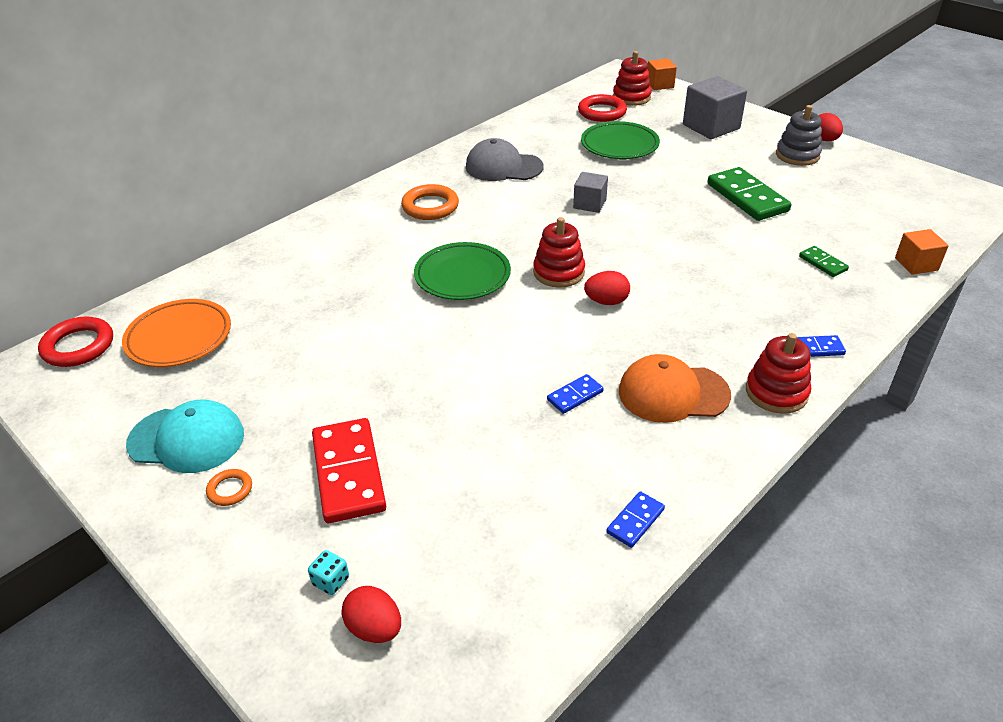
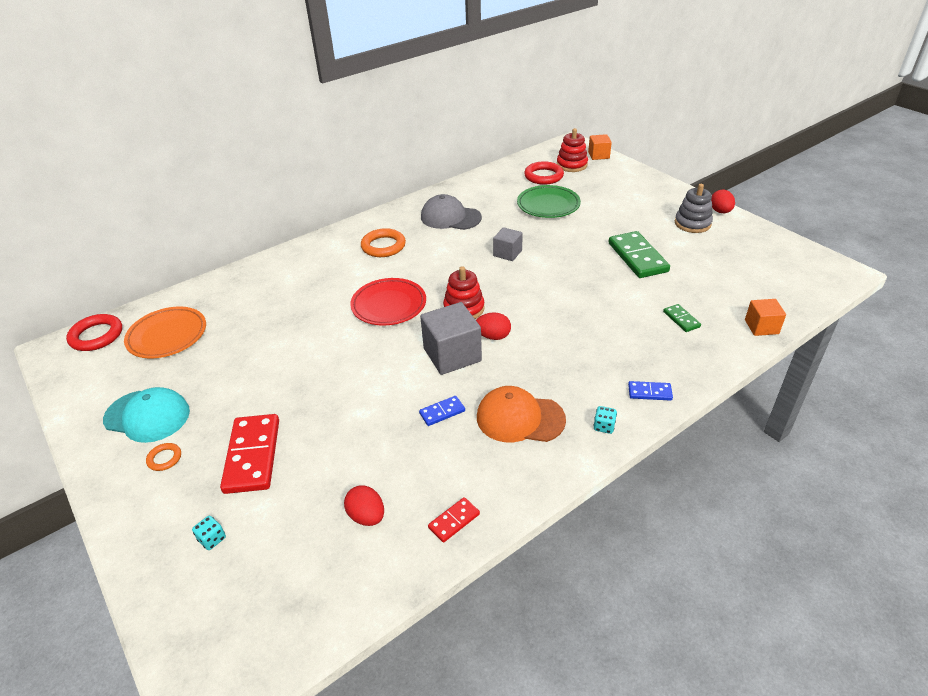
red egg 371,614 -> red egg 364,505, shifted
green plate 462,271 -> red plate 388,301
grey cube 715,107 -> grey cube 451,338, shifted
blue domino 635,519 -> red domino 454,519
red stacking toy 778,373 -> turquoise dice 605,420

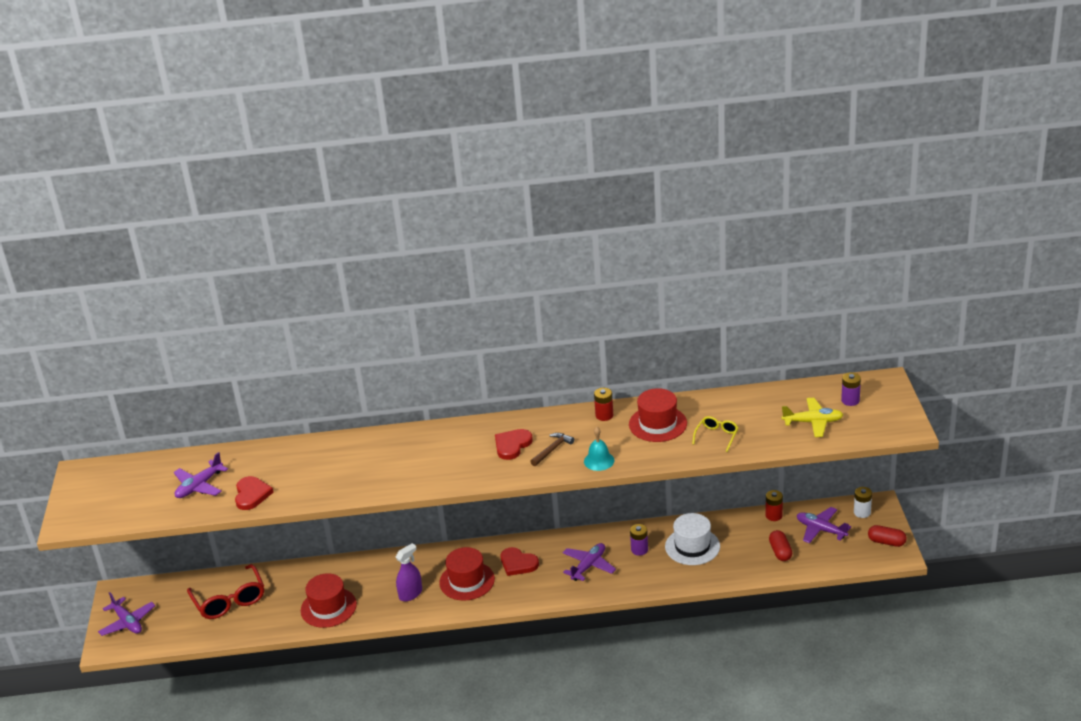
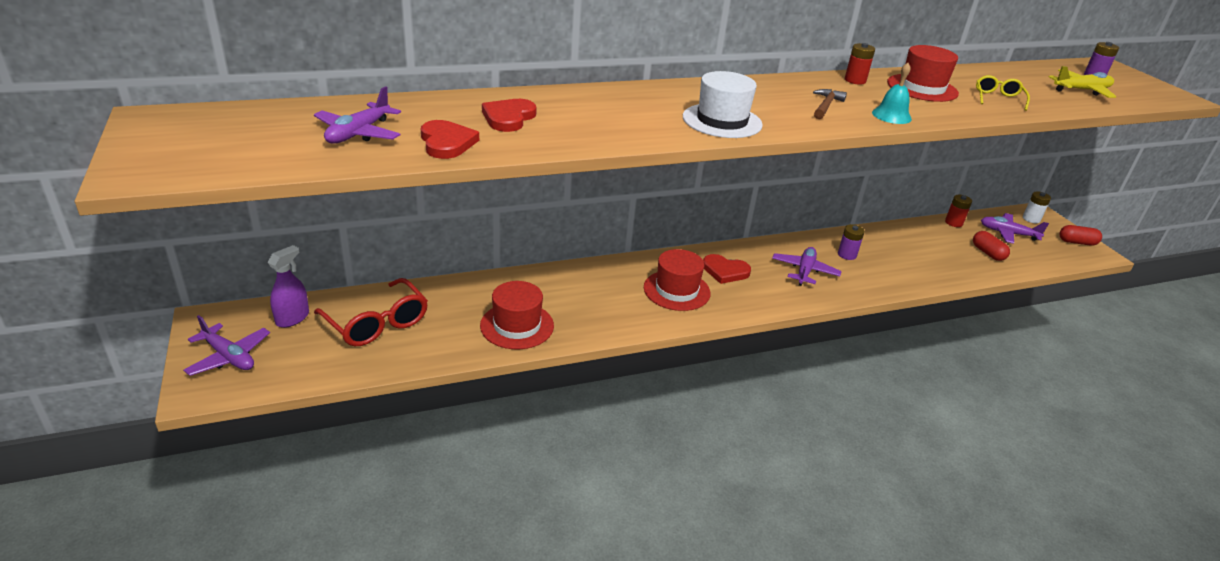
purple spray bottle 409,572 -> purple spray bottle 288,286, shifted
red heart 514,444 -> red heart 509,115, shifted
white hat 692,539 -> white hat 723,104, shifted

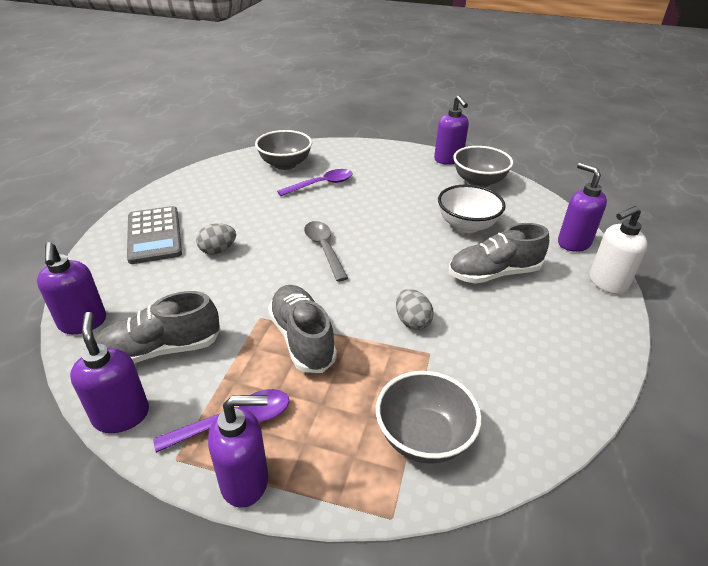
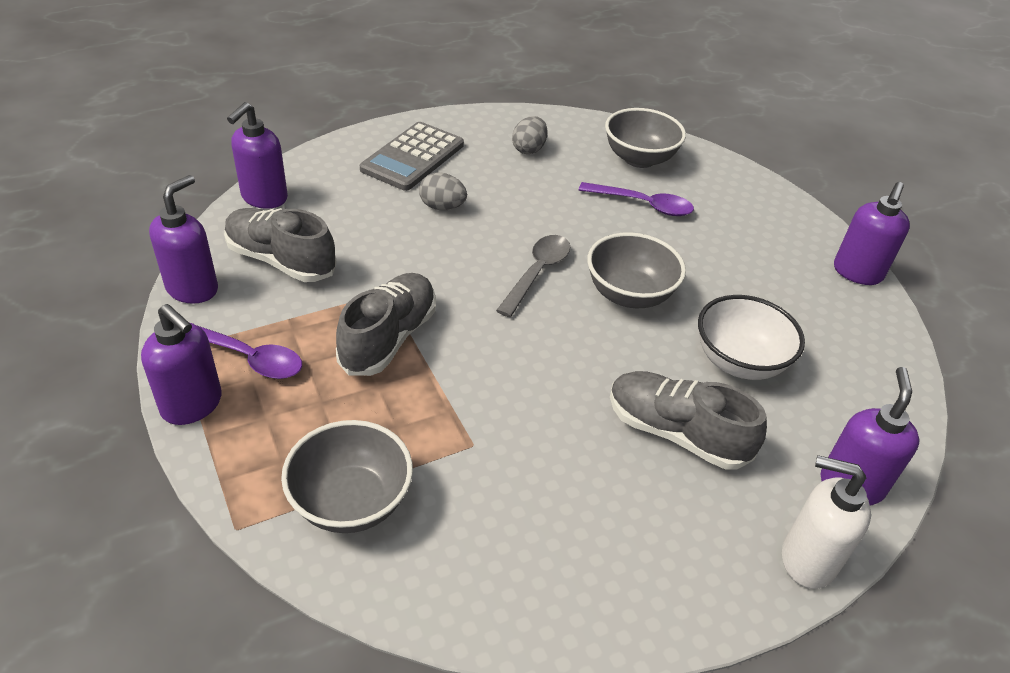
grey egg 415,309 -> grey egg 530,135, shifted
grey bowl 483,166 -> grey bowl 636,270, shifted

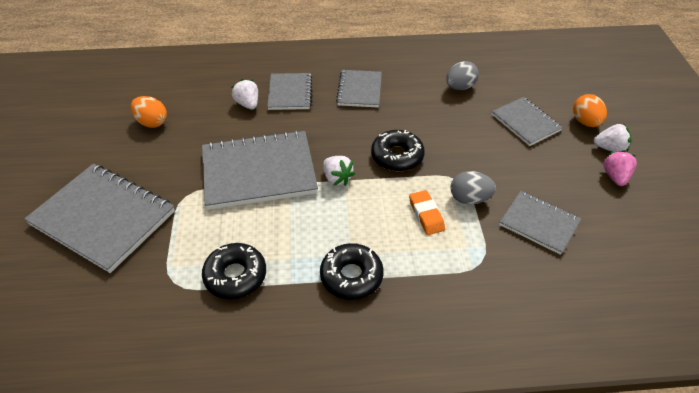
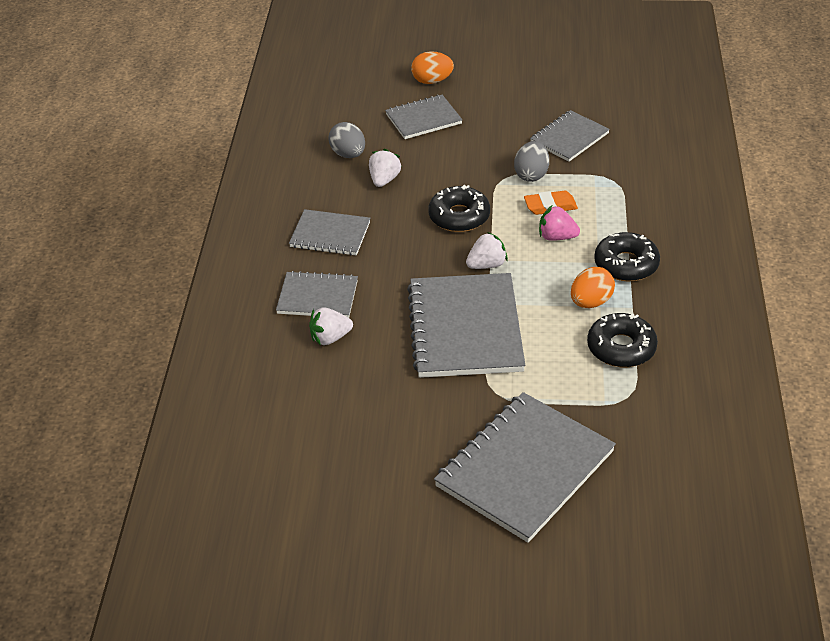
white strawberry 612,138 -> white strawberry 385,168, shifted
pink strawberry 620,168 -> pink strawberry 559,223, shifted
orange egg 149,112 -> orange egg 593,287, shifted

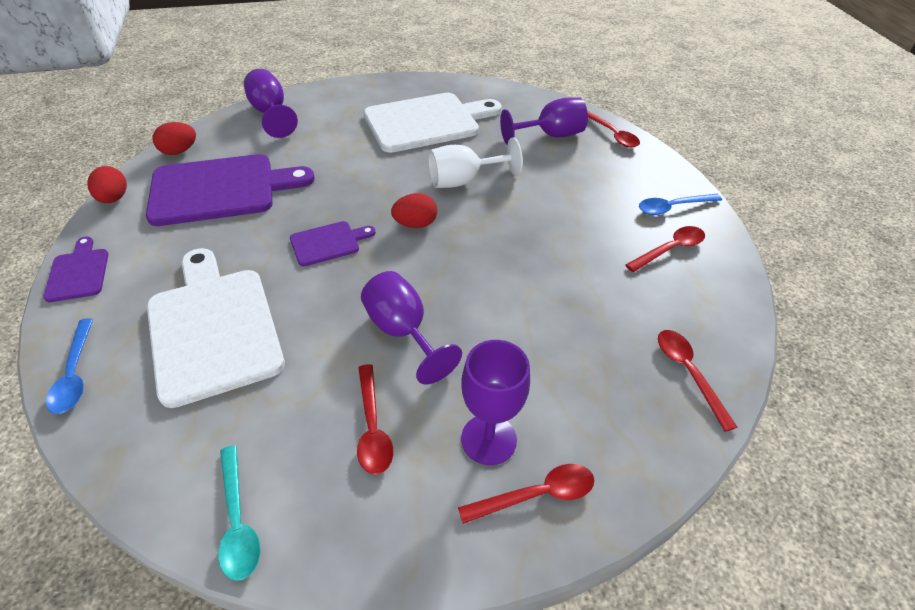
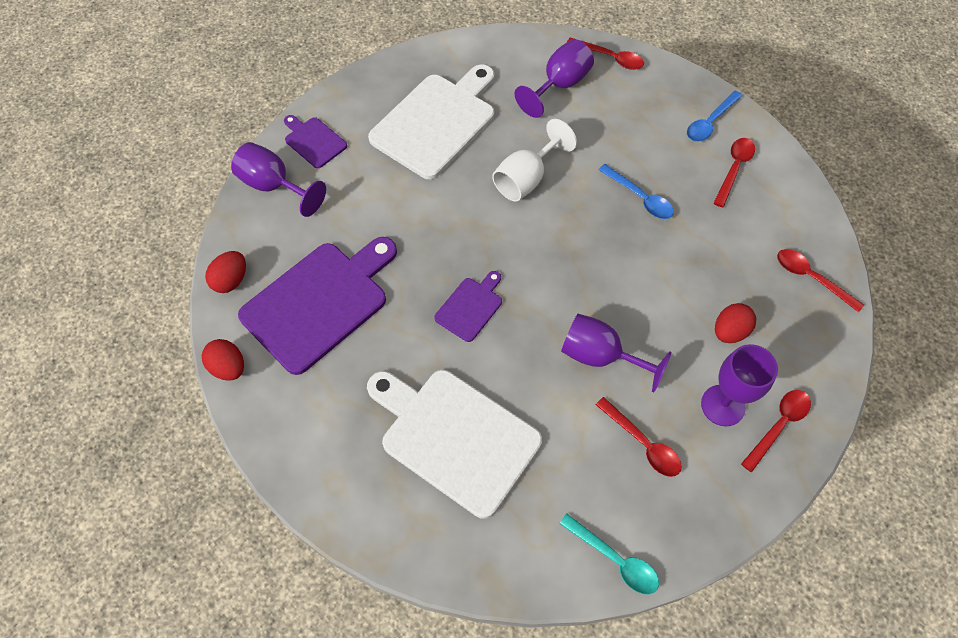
purple cutting board 76,269 -> purple cutting board 315,141, shifted
blue spoon 69,366 -> blue spoon 636,191, shifted
red egg 414,210 -> red egg 735,323, shifted

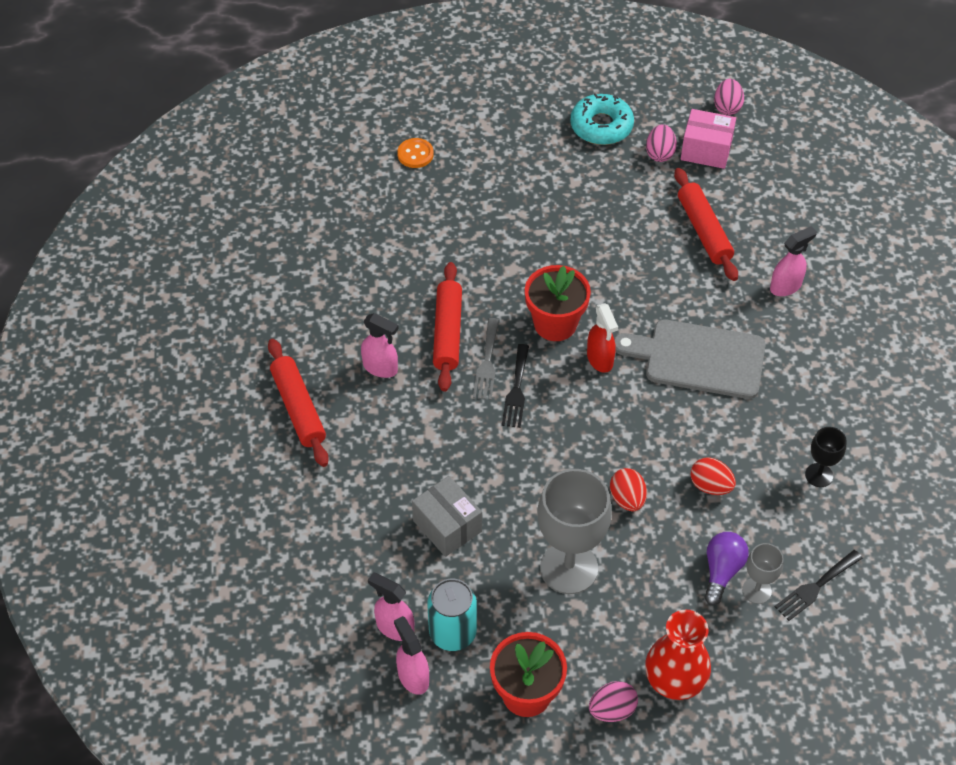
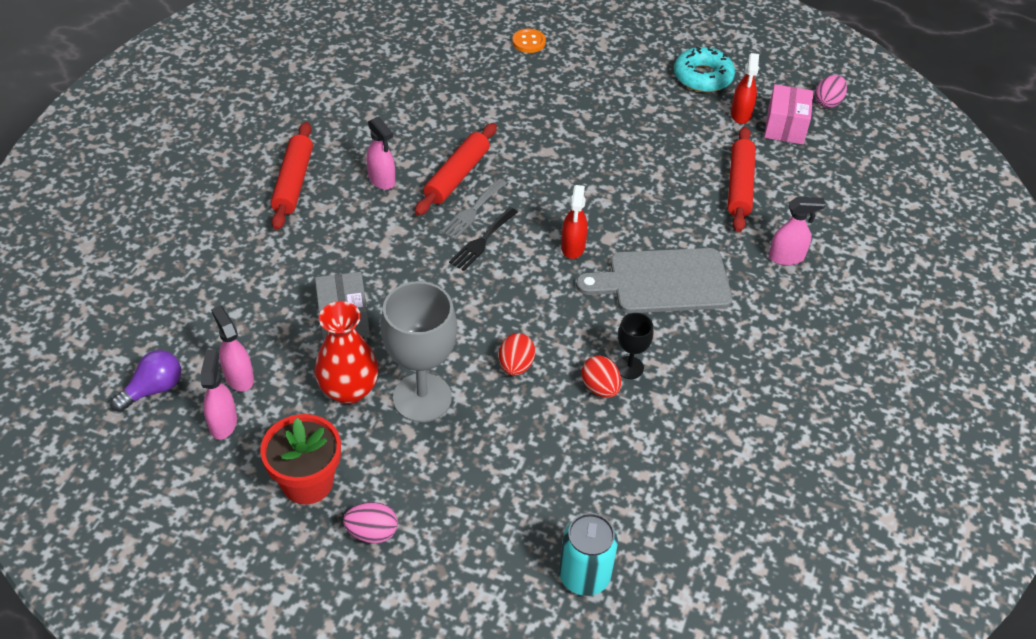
purple light bulb 726,568 -> purple light bulb 146,381, shifted
red vase 678,655 -> red vase 347,352, shifted
turquoise can 452,615 -> turquoise can 588,554, shifted
grey cutting board 690,359 -> grey cutting board 654,280, 45 degrees counterclockwise
black goblet 826,457 -> black goblet 634,346, shifted
pink egg 661,143 -> red spray bottle 745,88
pink box 708,139 -> pink box 789,114, 60 degrees clockwise
red flower pot 558,303 -> none
grey goblet 763,573 -> none
black fork 818,585 -> none

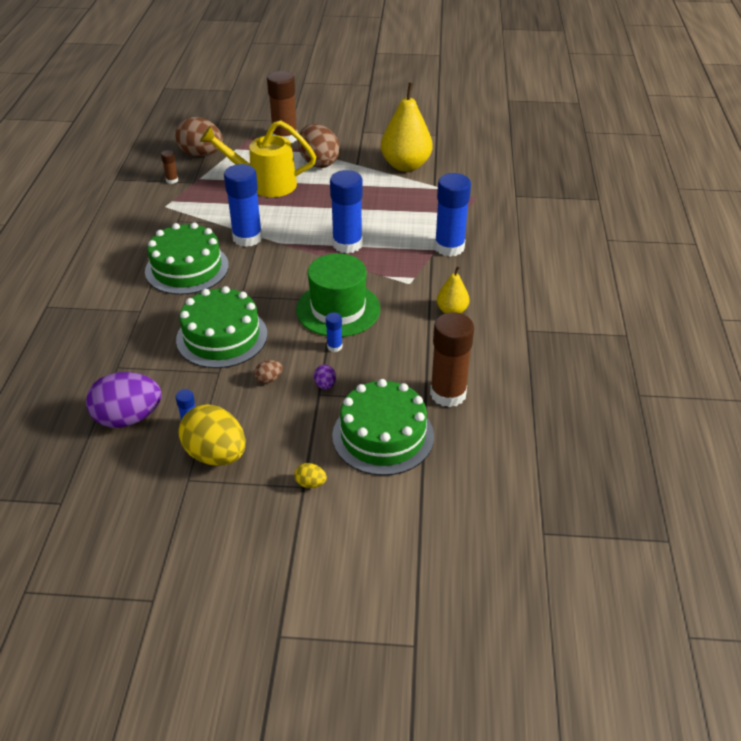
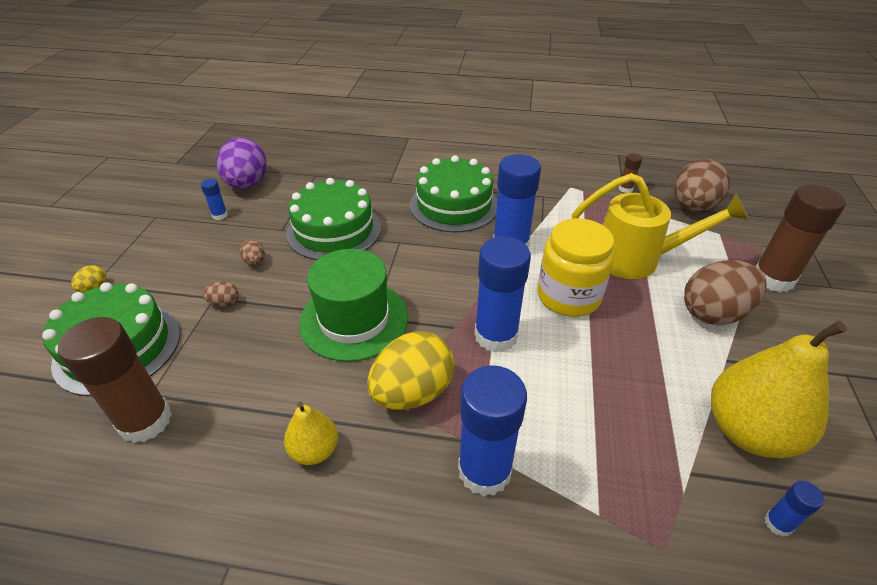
purple egg 325,377 -> brown egg 221,294
yellow egg 212,435 -> yellow egg 410,370, shifted
none -> yellow jar 576,267
yellow watering can 257,159 -> yellow watering can 660,226, 90 degrees clockwise
blue glue stick 334,332 -> blue glue stick 794,509, shifted

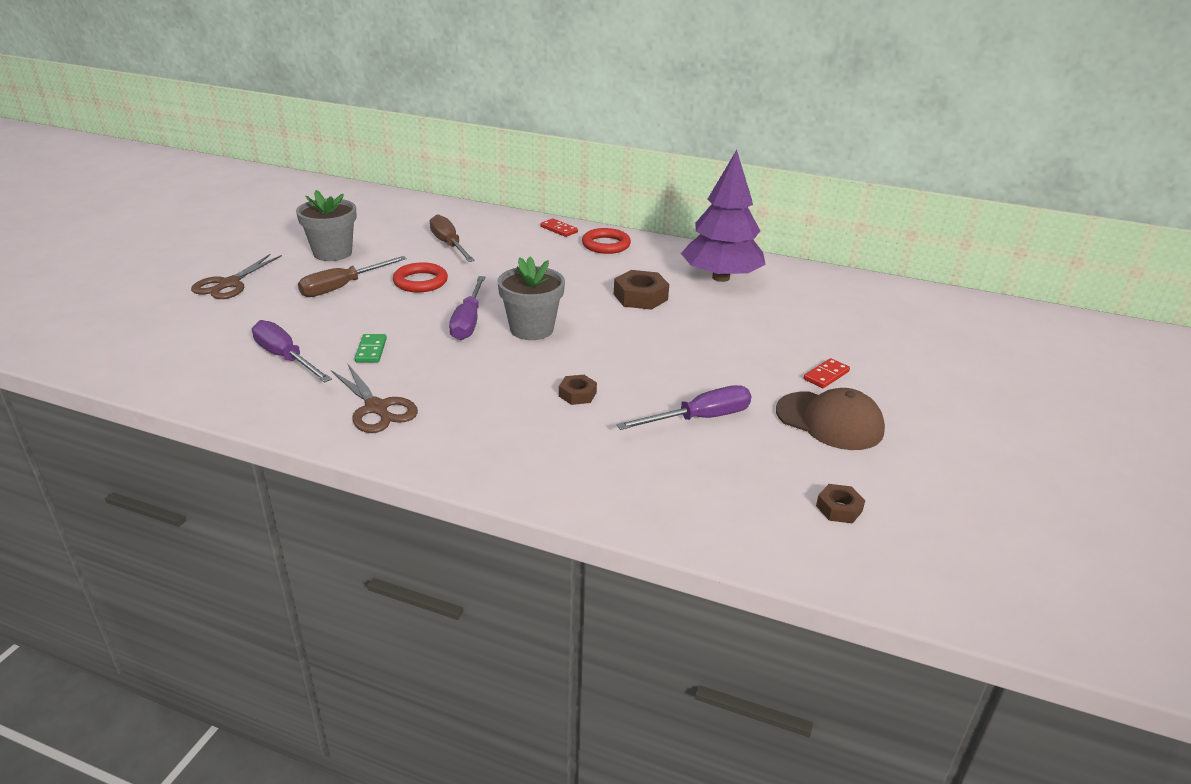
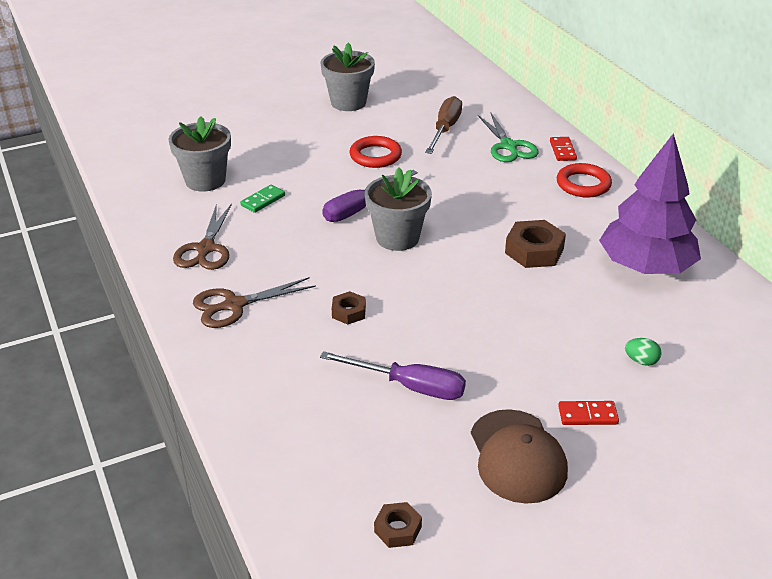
purple screwdriver 292,351 -> grey flower pot 199,154
brown scissors 236,276 -> brown scissors 254,302, shifted
none -> green scissors 508,137
none -> green egg 643,352
brown screwdriver 352,276 -> none

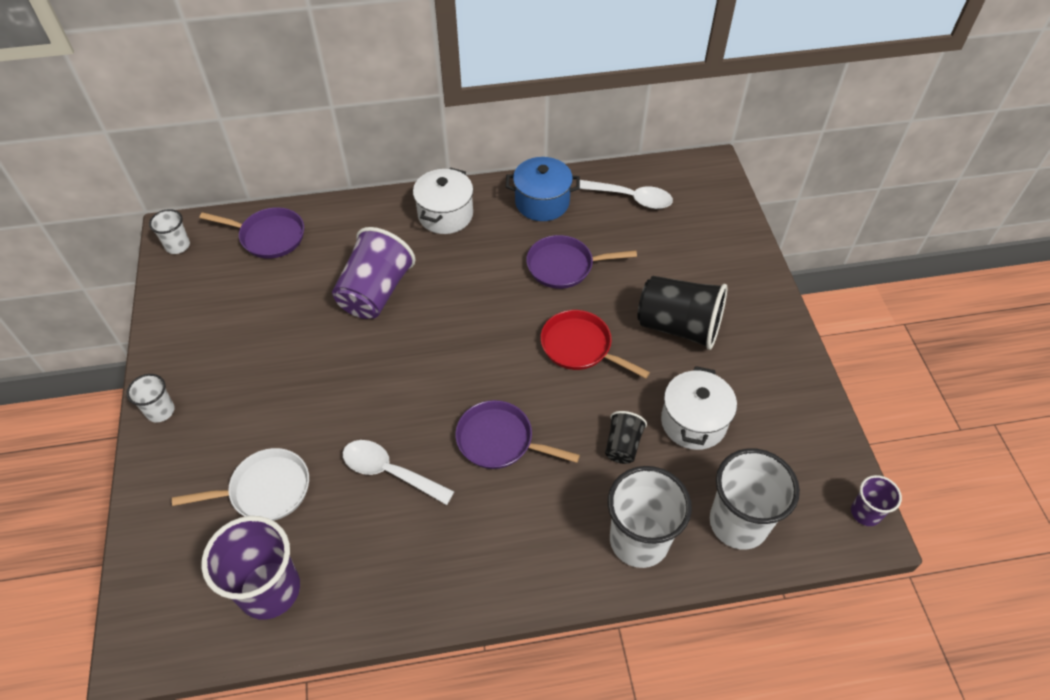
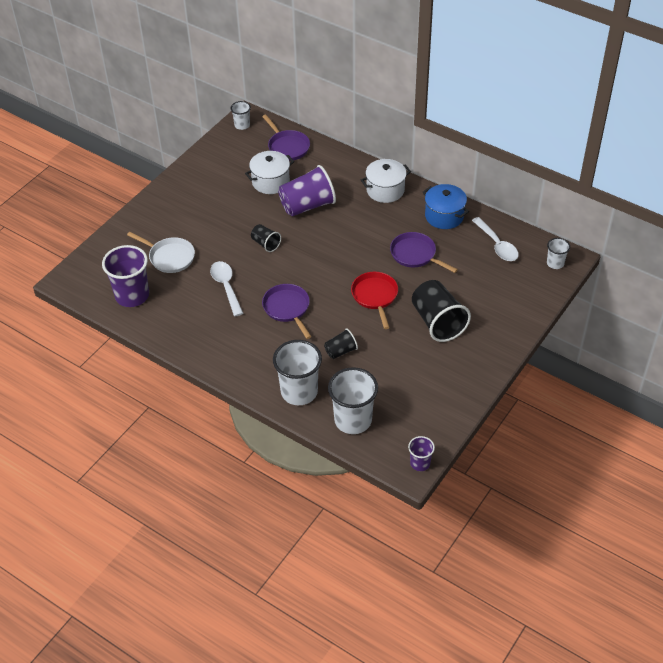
white pot 699,408 -> white pot 269,172, shifted
none -> black cup 266,238
white cup 150,398 -> white cup 558,253, shifted

